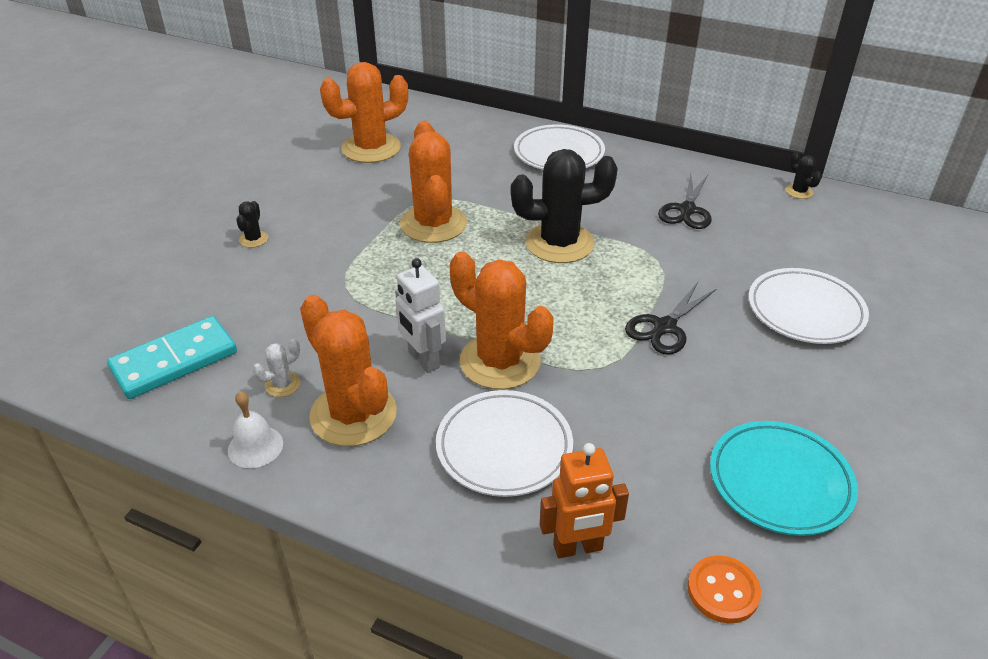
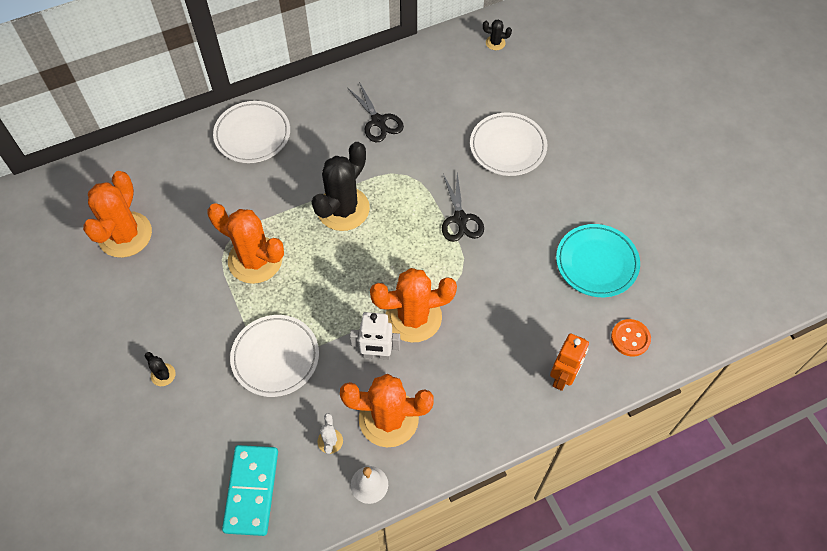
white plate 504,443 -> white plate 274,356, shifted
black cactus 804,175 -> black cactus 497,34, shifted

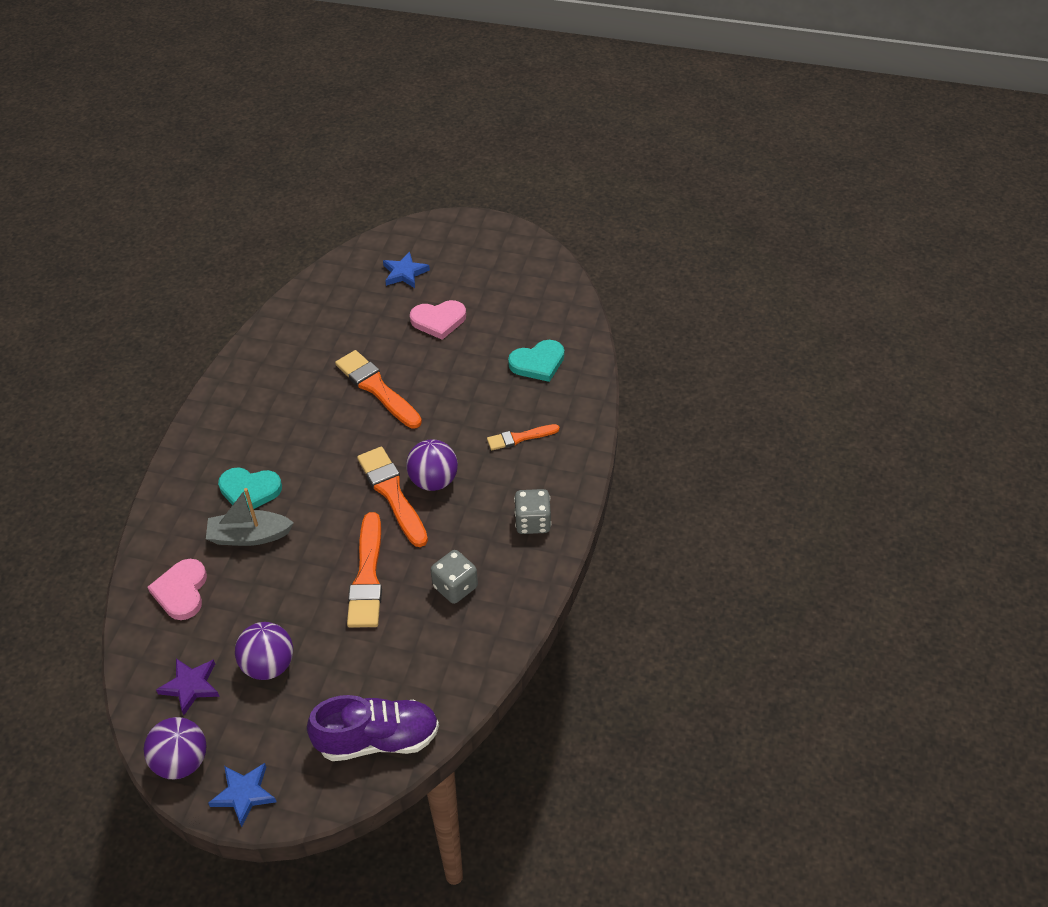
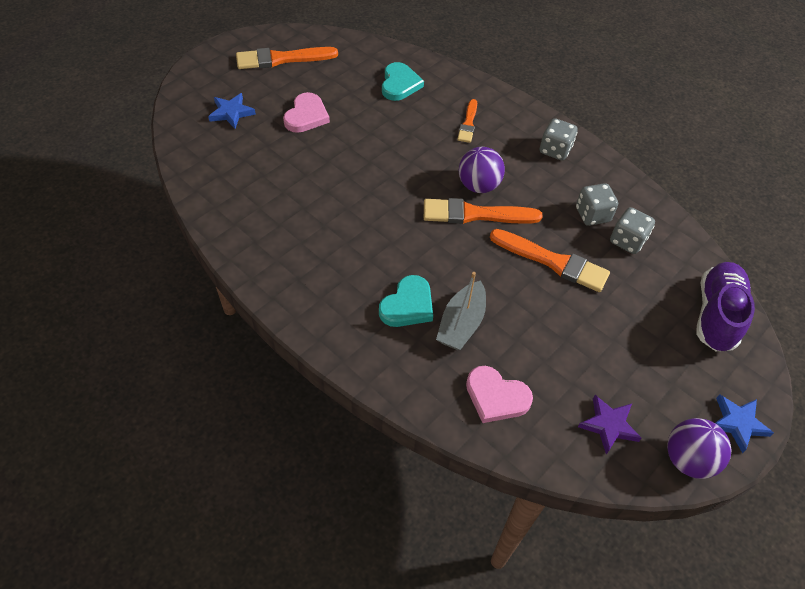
orange brush 378,389 -> orange brush 287,58, shifted
none -> grey dice 632,230
purple ball 264,651 -> none

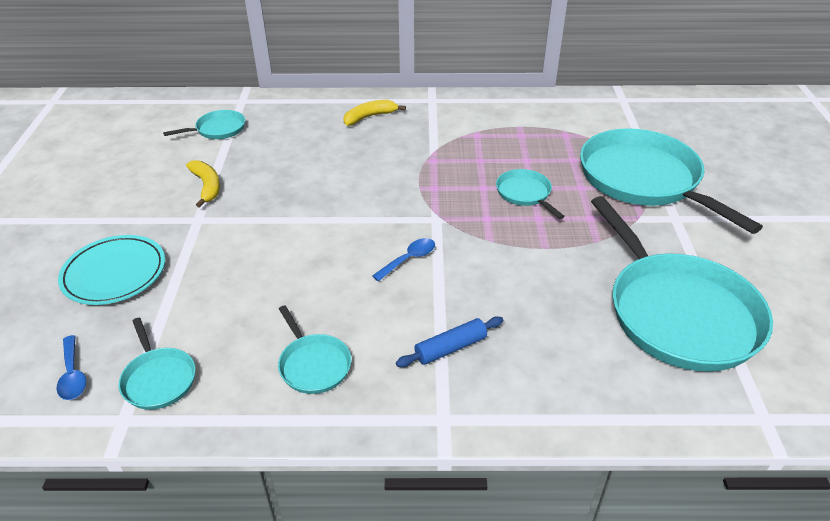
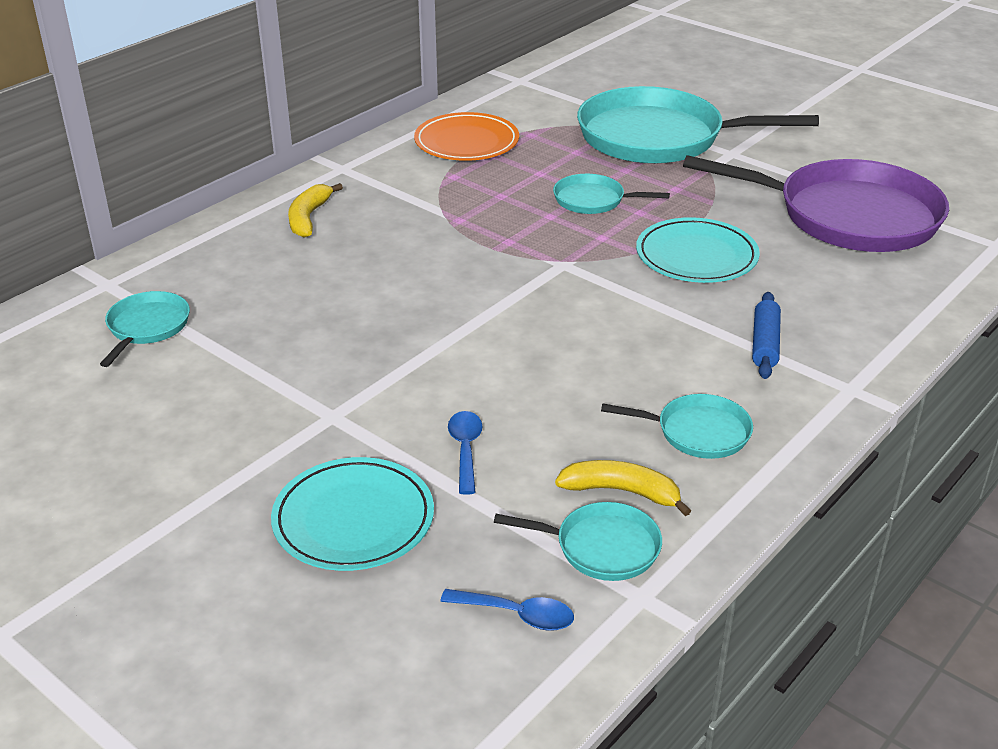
none -> orange plate 466,136
blue spoon 403,259 -> blue spoon 465,453, shifted
yellow banana 203,184 -> yellow banana 623,488, shifted
none -> turquoise plate 698,250
turquoise pan 682,284 -> purple pan 816,203

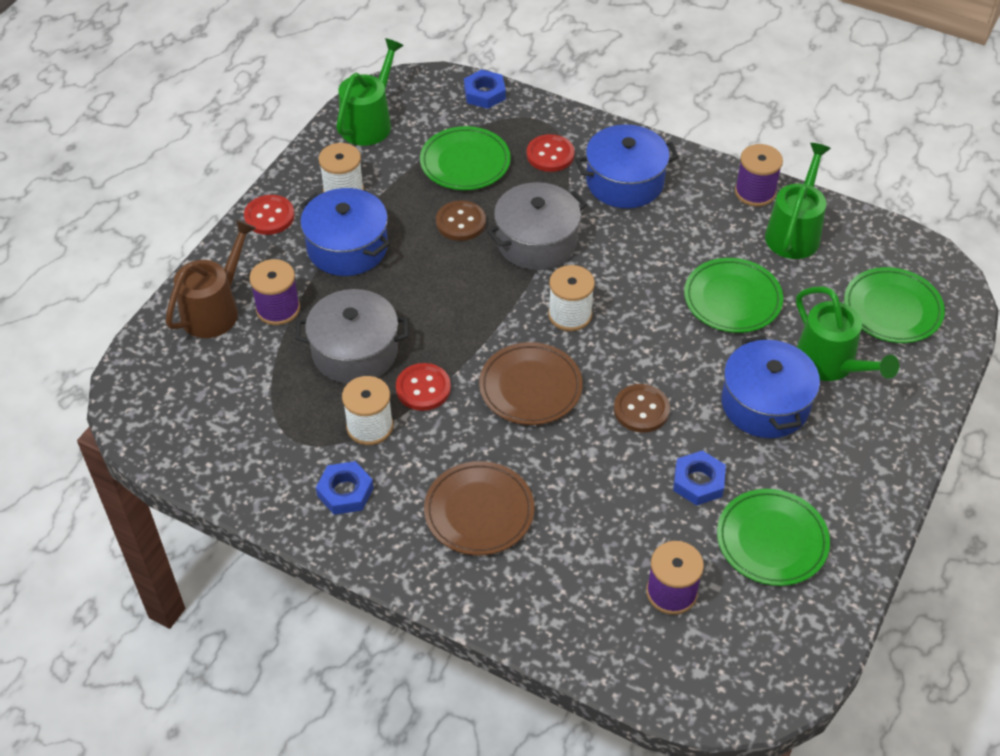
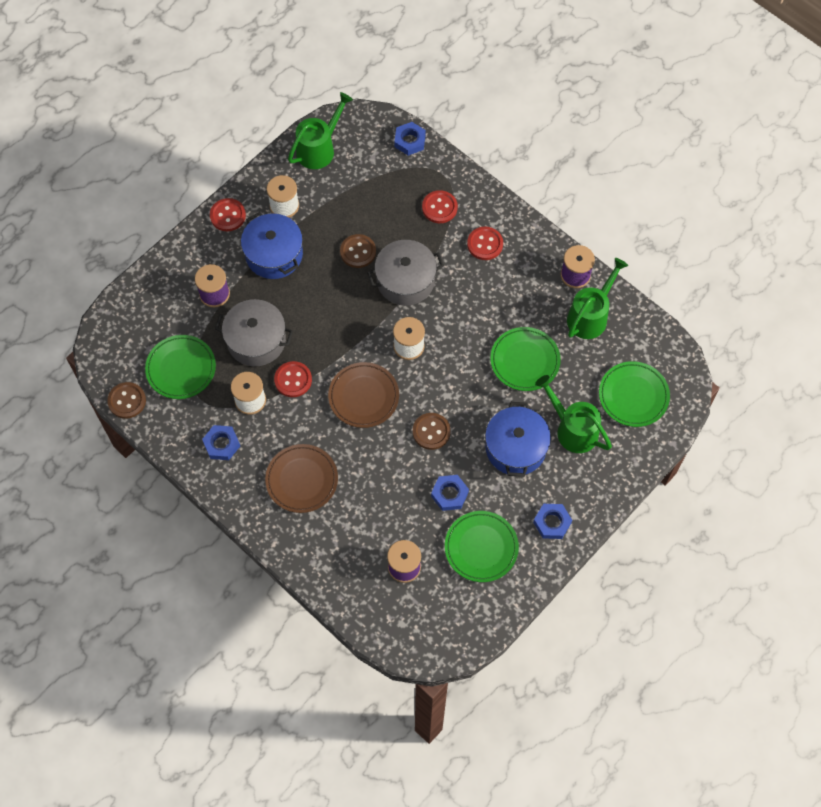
none -> brown button 126,400
green plate 465,158 -> green plate 180,367, shifted
blue pot 627,166 -> red button 485,243
none -> blue nut 552,521
green watering can 847,333 -> green watering can 573,414, 150 degrees clockwise
brown watering can 211,278 -> none

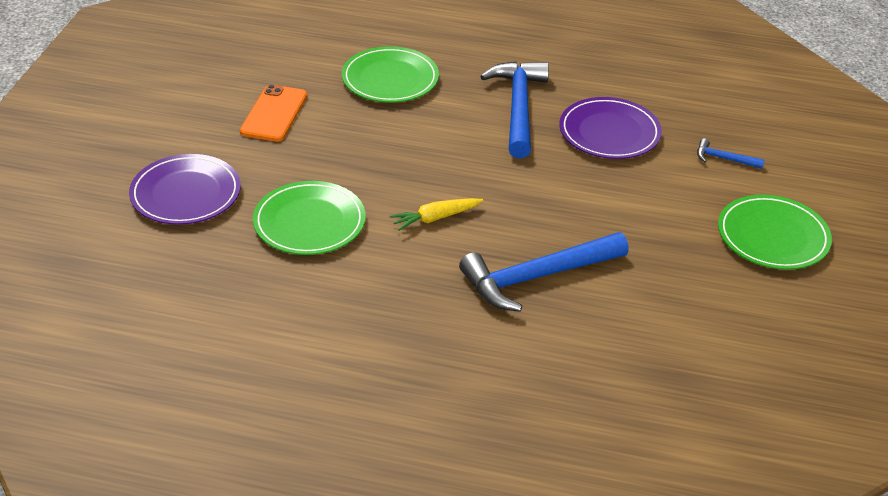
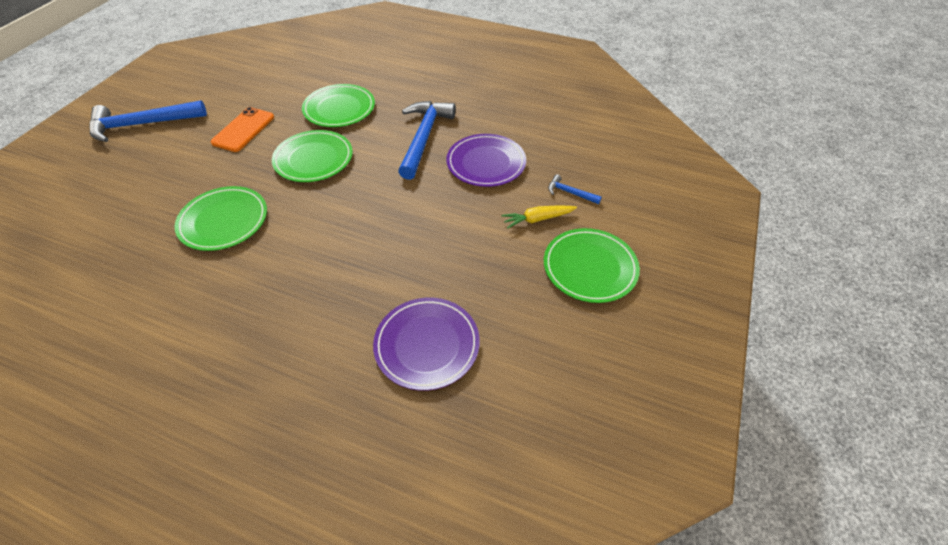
blue hammer 544,272 -> blue hammer 148,121, shifted
none -> green plate 312,156
purple plate 185,189 -> purple plate 426,344, shifted
yellow carrot 436,214 -> yellow carrot 539,217, shifted

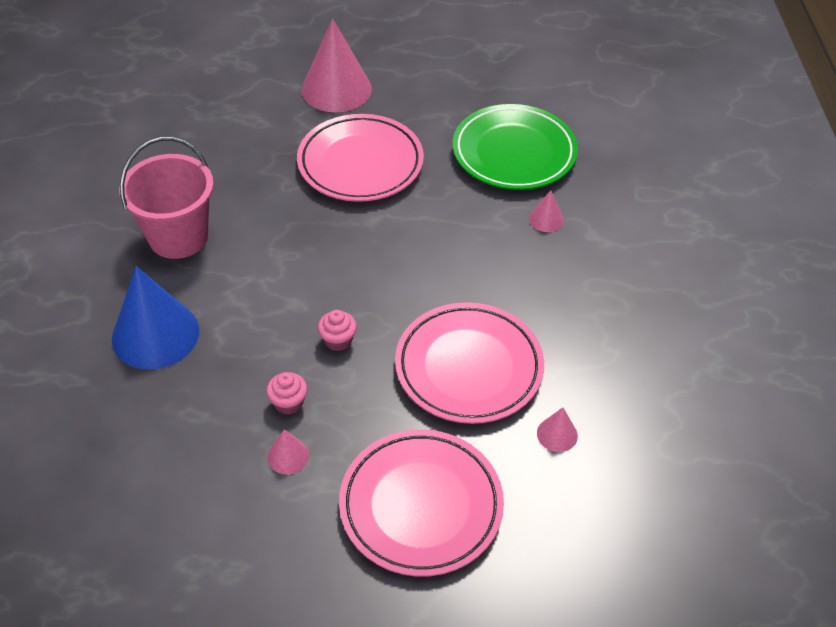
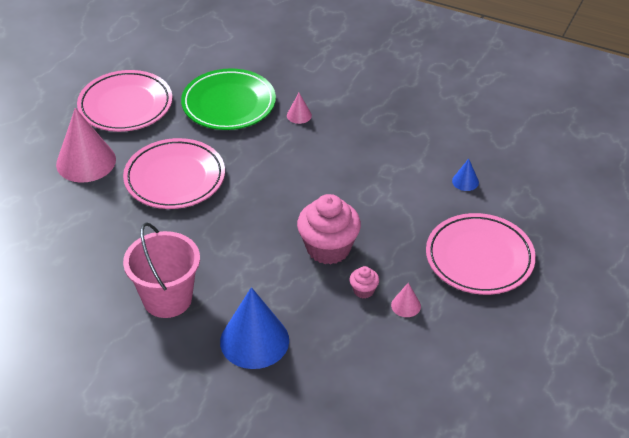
pink plate 469,363 -> pink plate 124,101, shifted
pink cupcake 337,330 -> pink cupcake 329,229, x2.19
pink cone 557,429 -> blue cone 465,174

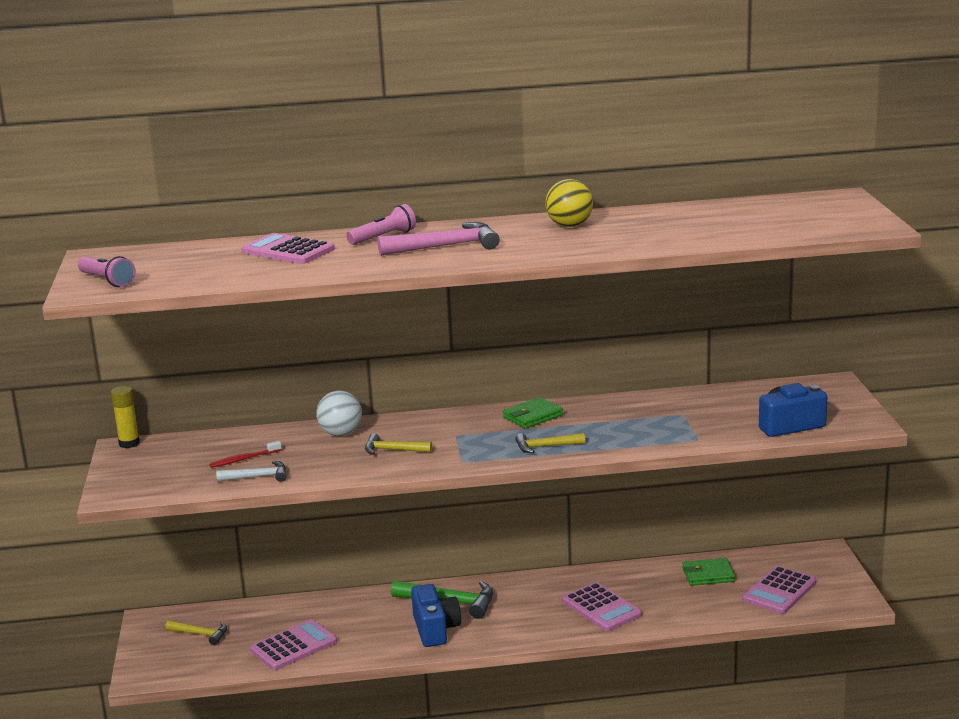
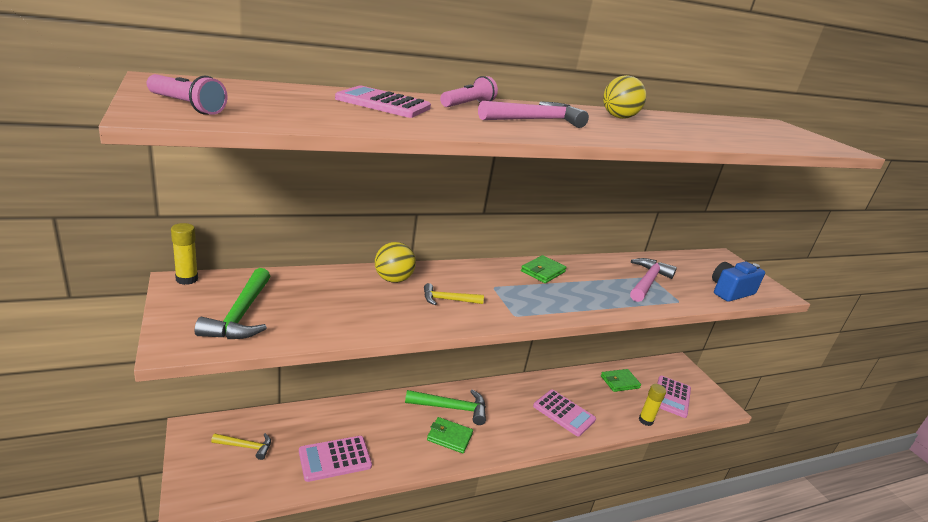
none -> green hammer 232,303
pink calculator 293,644 -> pink calculator 335,459, 150 degrees counterclockwise
white ball 339,413 -> yellow ball 395,262
blue camera 436,615 -> green wallet 450,435
none -> pink hammer 653,280
none -> yellow glue stick 652,405
red toothbrush 245,454 -> none
white hammer 251,471 -> none
yellow hammer 550,443 -> none

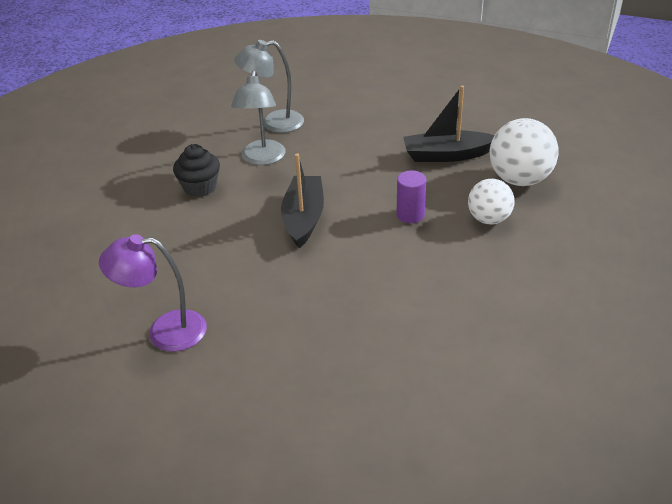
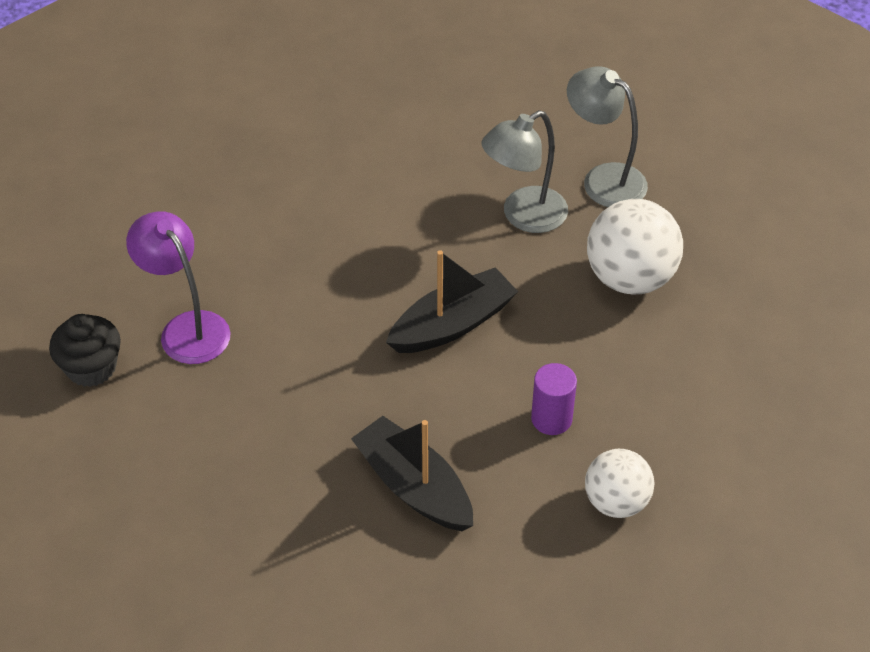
black cupcake 196,170 -> black cupcake 85,350, shifted
black boat 448,124 -> black boat 412,473, shifted
white ball 524,152 -> white ball 635,246, shifted

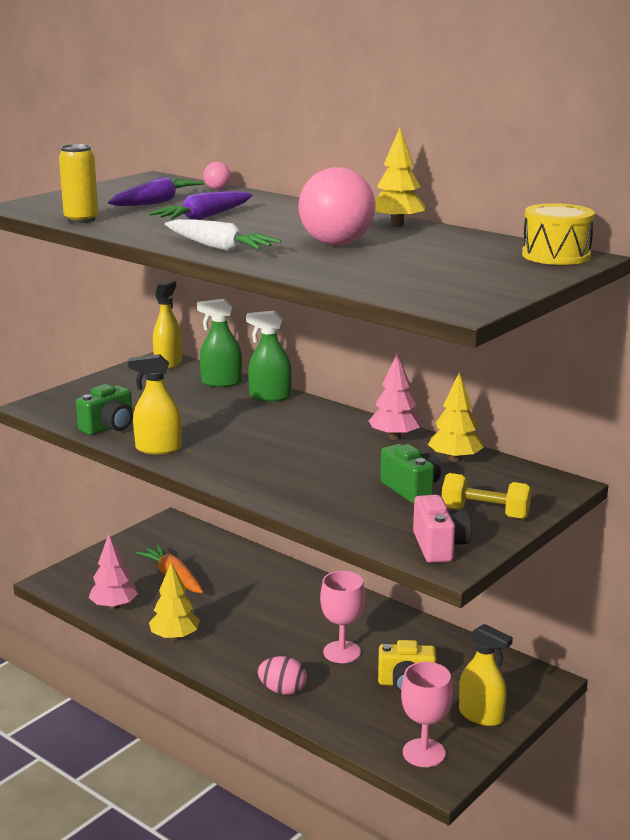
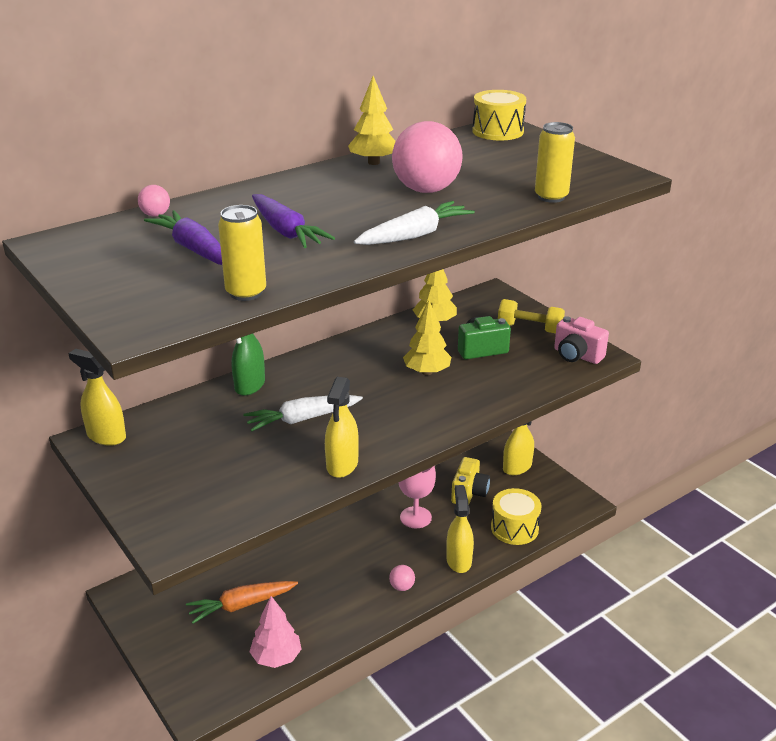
none -> white carrot 303,413
none -> pink ball 402,578
yellow tree 174,602 -> yellow tree 427,338, shifted
pink egg 282,675 -> yellow spray bottle 460,529
none -> yellow drum 516,516
yellow dumbbell 486,496 -> yellow dumbbell 531,316, 75 degrees clockwise
none -> yellow can 555,162
pink camera 442,529 -> pink camera 581,340, 150 degrees counterclockwise
green camera 104,409 -> none
green spray bottle 219,343 -> none
pink tree 394,396 -> none
pink goblet 426,714 -> none

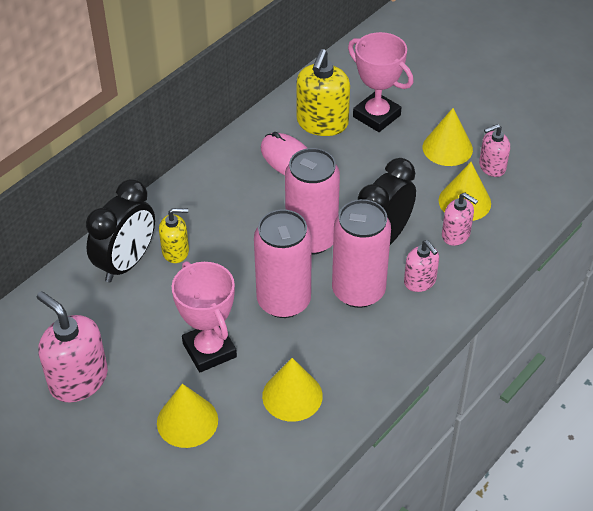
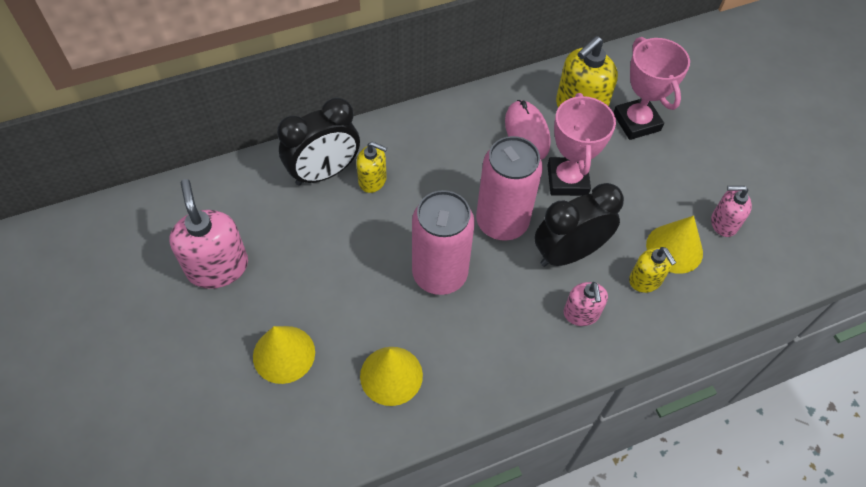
pink trophy 204,316 -> pink trophy 581,144, shifted
pink soap dispenser 460,219 -> yellow soap dispenser 652,270
pink can 361,253 -> none
yellow cone 448,137 -> none

